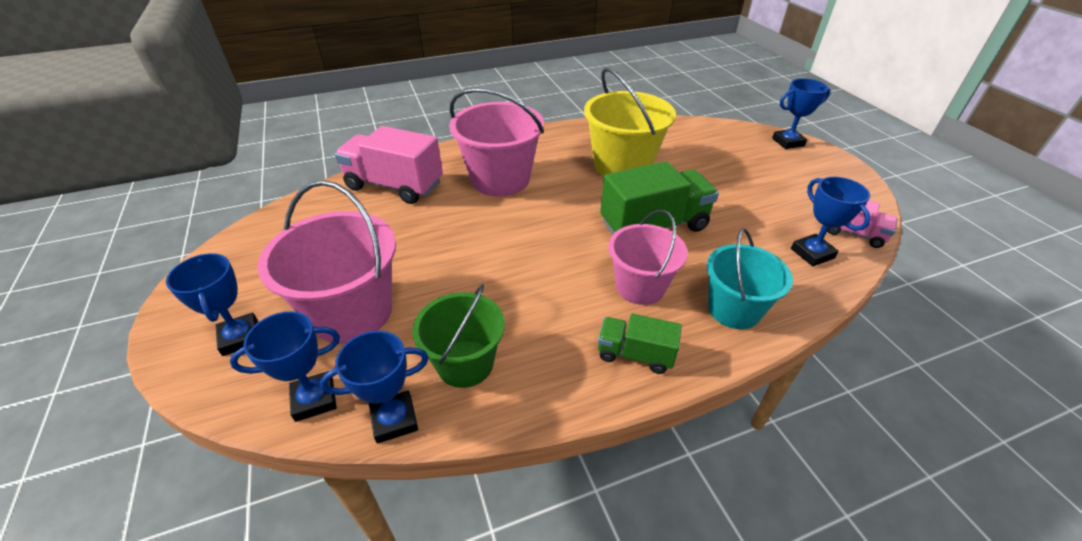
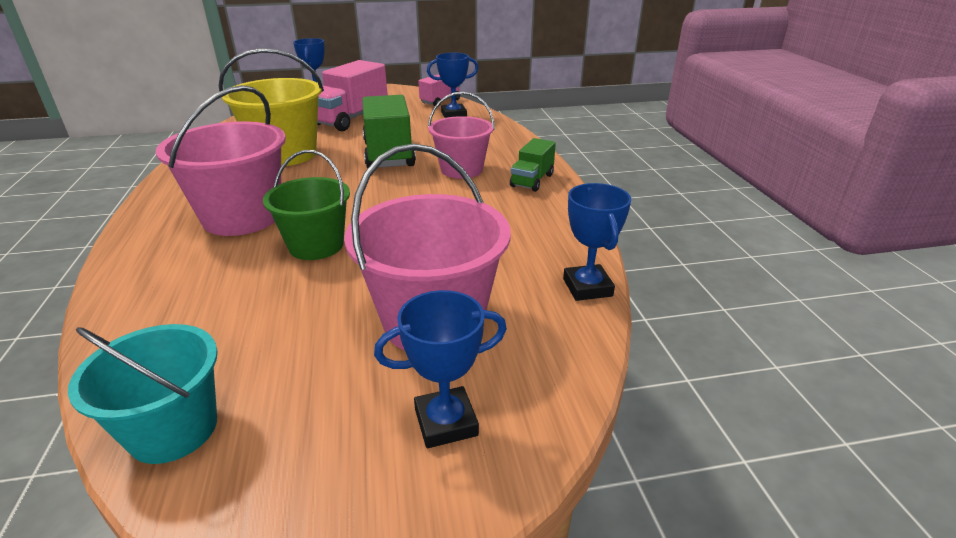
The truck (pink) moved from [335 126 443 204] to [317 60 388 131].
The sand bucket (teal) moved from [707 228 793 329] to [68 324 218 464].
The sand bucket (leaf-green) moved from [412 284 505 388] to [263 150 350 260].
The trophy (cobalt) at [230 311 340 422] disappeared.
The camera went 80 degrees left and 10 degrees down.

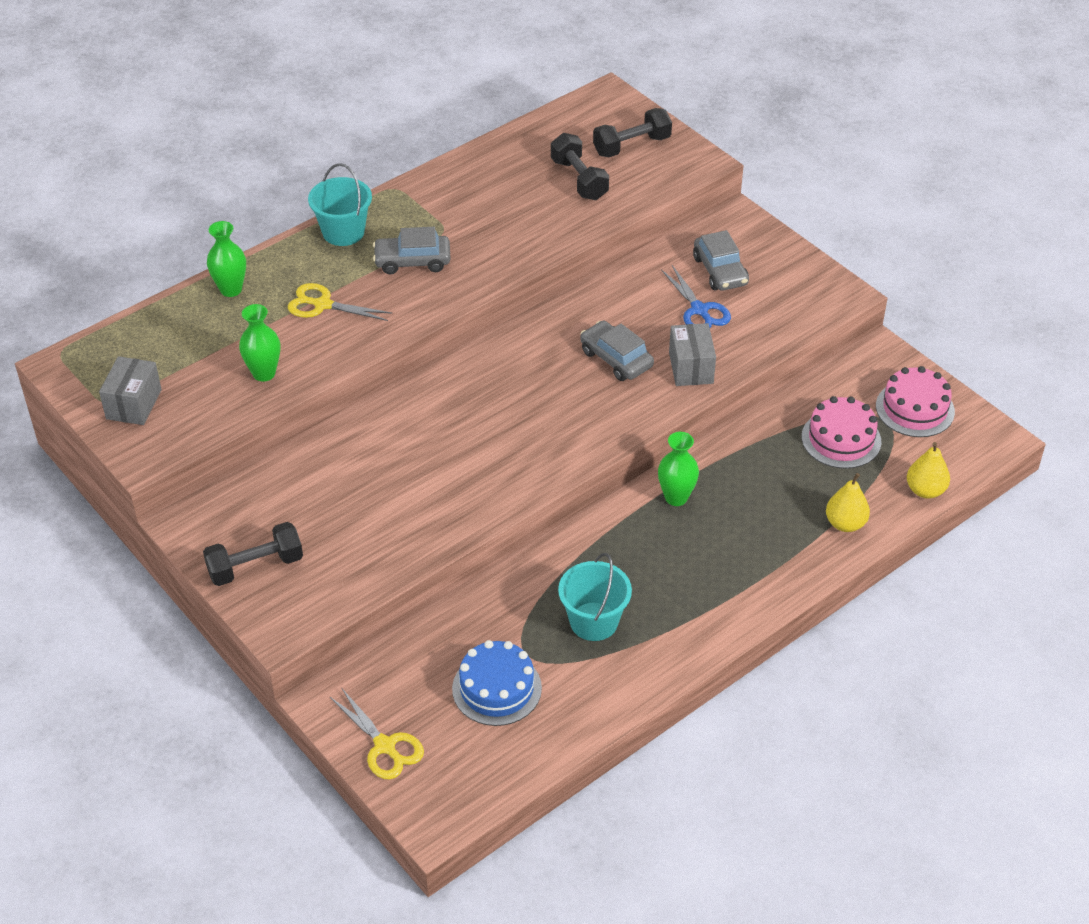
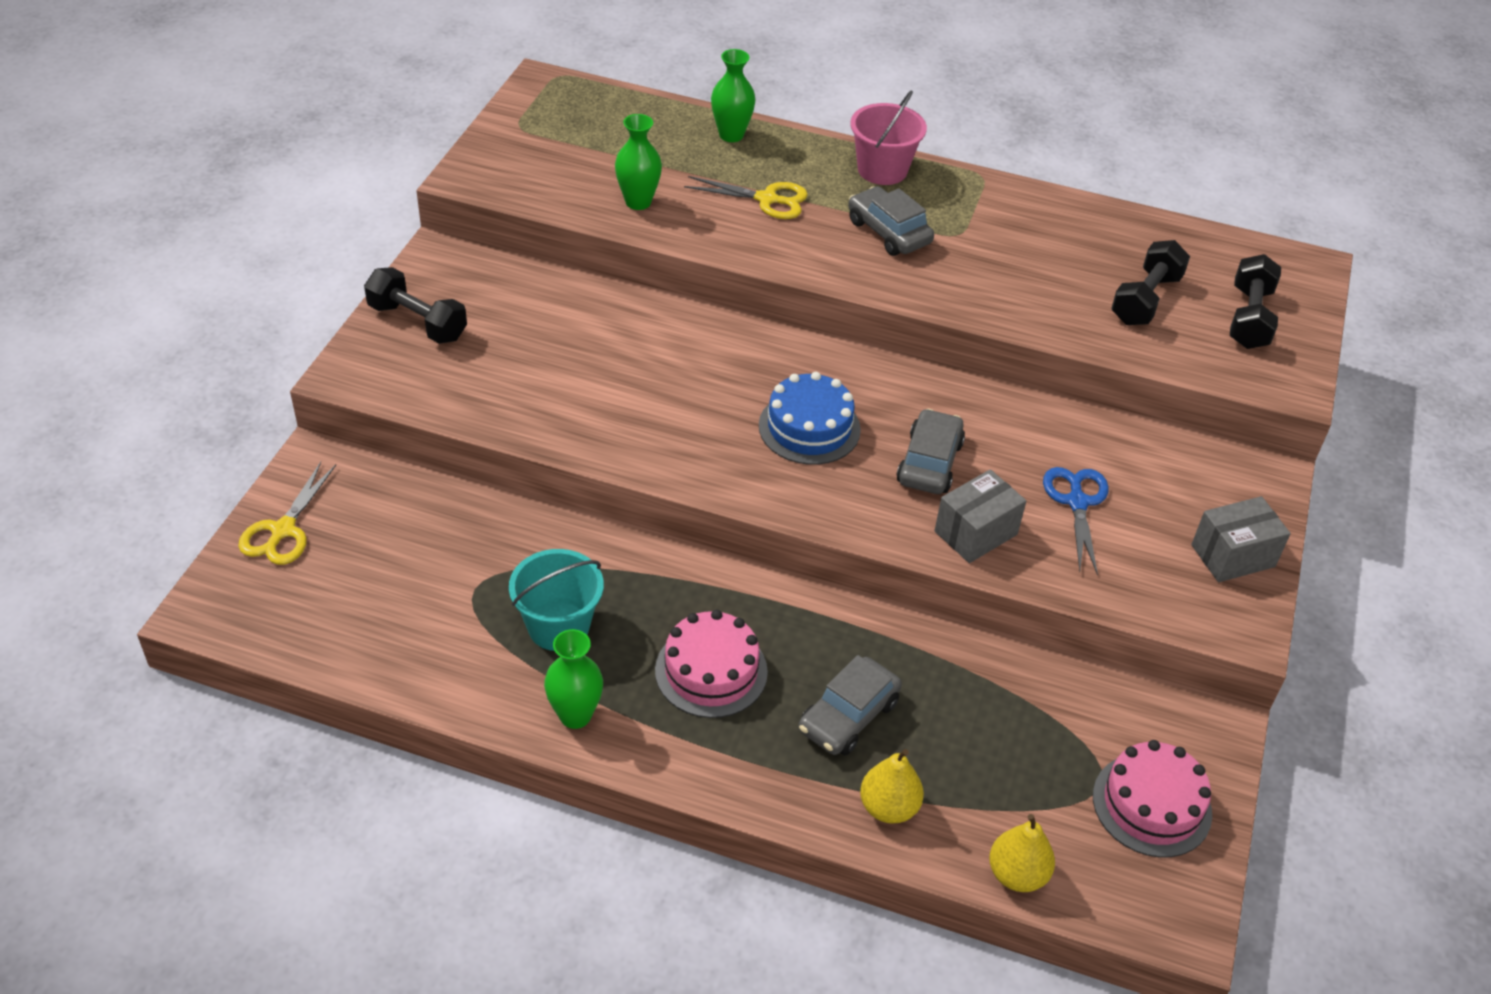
The hand weight (ebony) at [593 108 672 157] turned 75 degrees clockwise.
The sand bucket (teal) at [308 163 372 246] became the sand bucket (pink) at [850 90 927 185].
The automobile (grey) moved from [693 230 749 291] to [799 655 902 756].
The scissors (cobalt) at [661 265 731 328] turned 150 degrees clockwise.
The scissors (yellow) at [288 283 393 321] turned 120 degrees clockwise.
The box (grey) moved from [99 356 162 425] to [1191 496 1291 582].
The layer cake (pink) moved from [802 396 882 469] to [655 610 768 718].
The vase (leaf-green) moved from [658 432 699 506] to [544 629 603 729].
The layer cake (cobalt) moved from [452 640 542 726] to [759 372 861 465].
The camera went 55 degrees right and 0 degrees up.

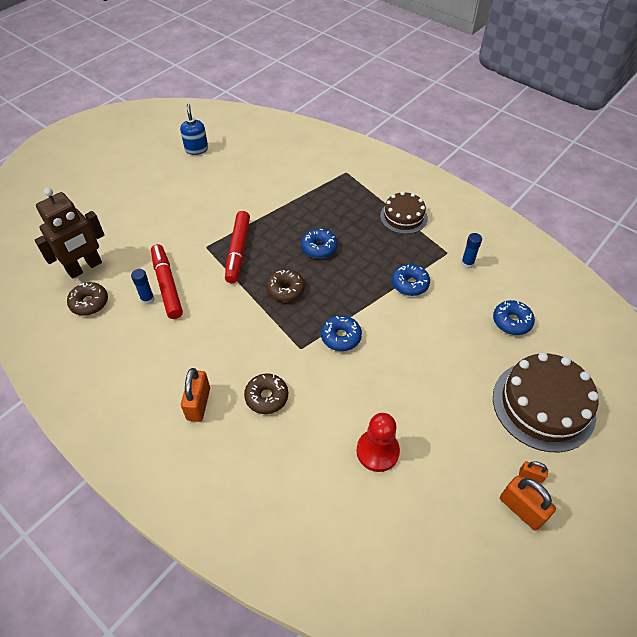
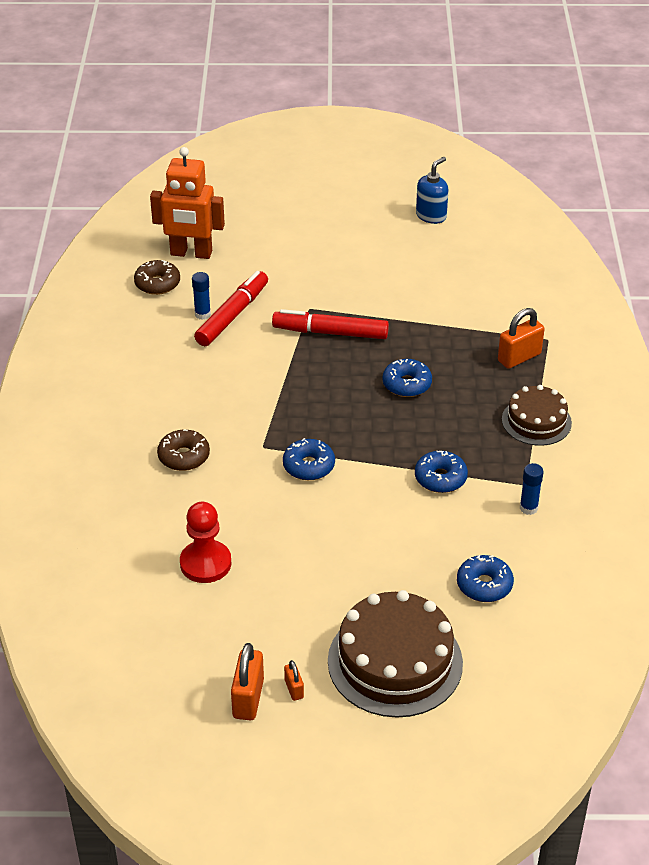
The robot (russet) at [35 188 104 279] became the robot (bright orange) at [150 147 225 259].
The marker (red) at [225 211 250 283] turned 45 degrees clockwise.
The glazed donut (russet) at [266 269 305 302] disappeared.
The lock (bright orange) moved from [181 368 210 422] to [498 308 545 369].
The camera went 50 degrees right and 10 degrees down.

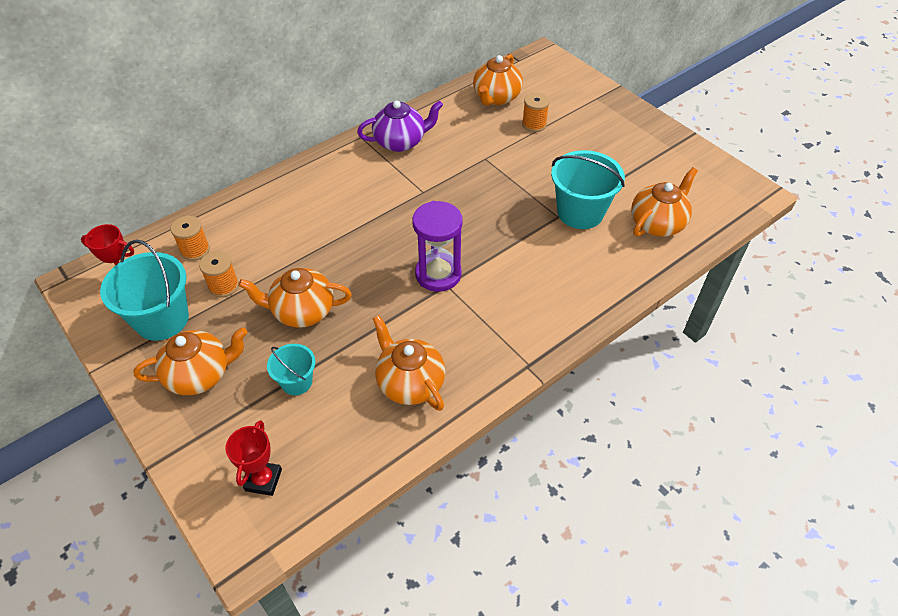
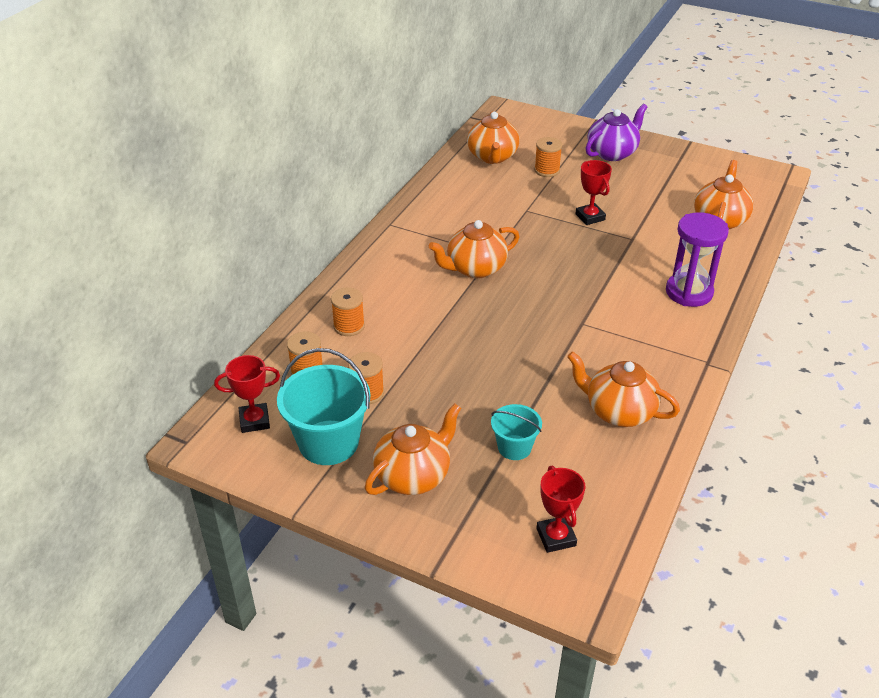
The china teapot (royal purple) moved from [357 100 443 152] to [586 104 648 161].
The sand bucket (teal) at [551 150 625 229] disappeared.
The sand timer (royal purple) moved from [412 201 463 292] to [666 212 729 307].
The china teapot (bright orange) moved from [238 268 352 328] to [429 220 519 278].
The trophy (red) at [575 160 612 225] appeared.
The bobbin (bright orange) at [331 287 365 336] appeared.
The camera went 25 degrees left and 10 degrees down.

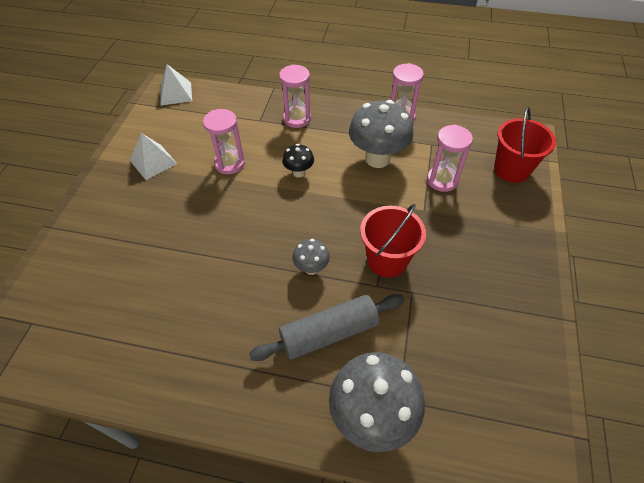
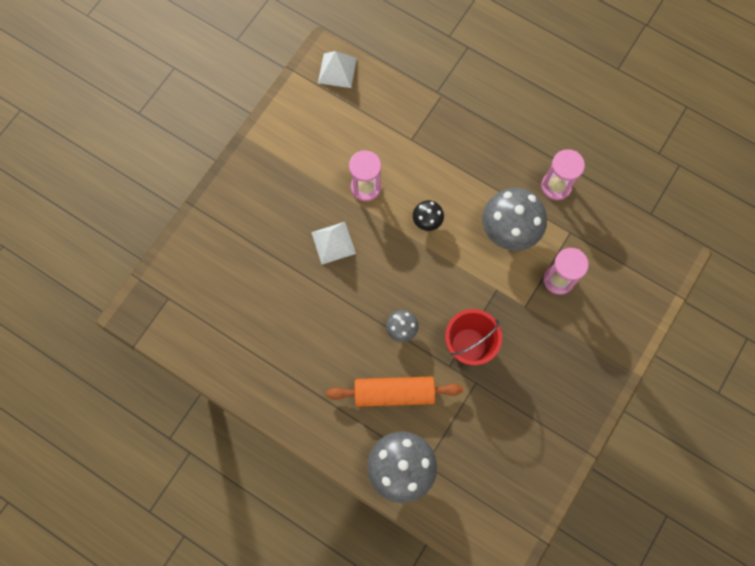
The sand timer (pink) at [279 64 311 128] disappeared.
The sand bucket (red) at [494 107 556 183] disappeared.
The solid pyramid (pure white) moved from [130 133 177 180] to [311 222 356 264].
The dough roller (grey) at [249 294 405 361] became the dough roller (bright orange) at [326 377 463 407].
The camera went 20 degrees right and 20 degrees up.

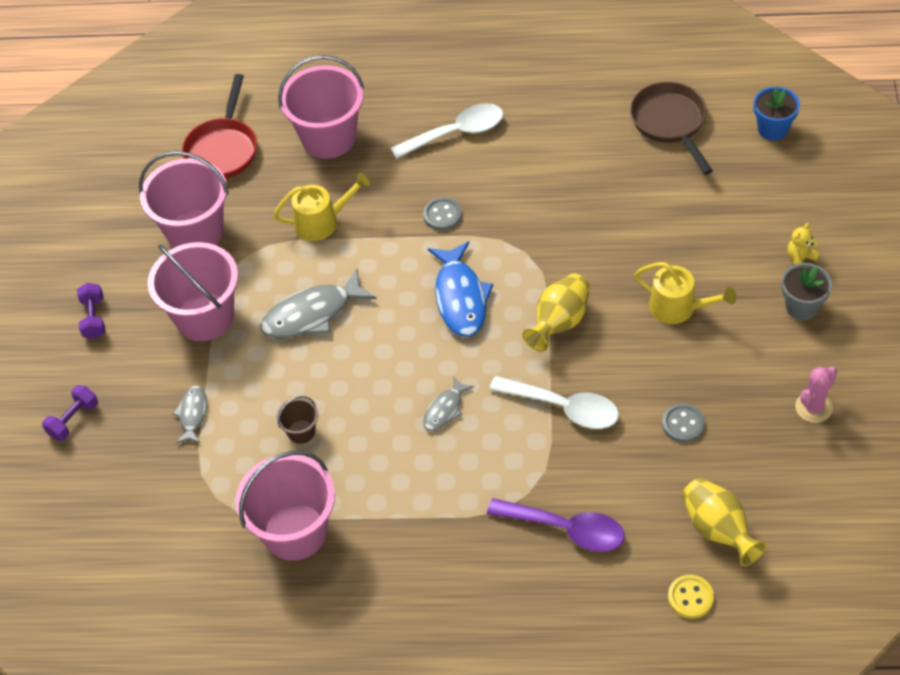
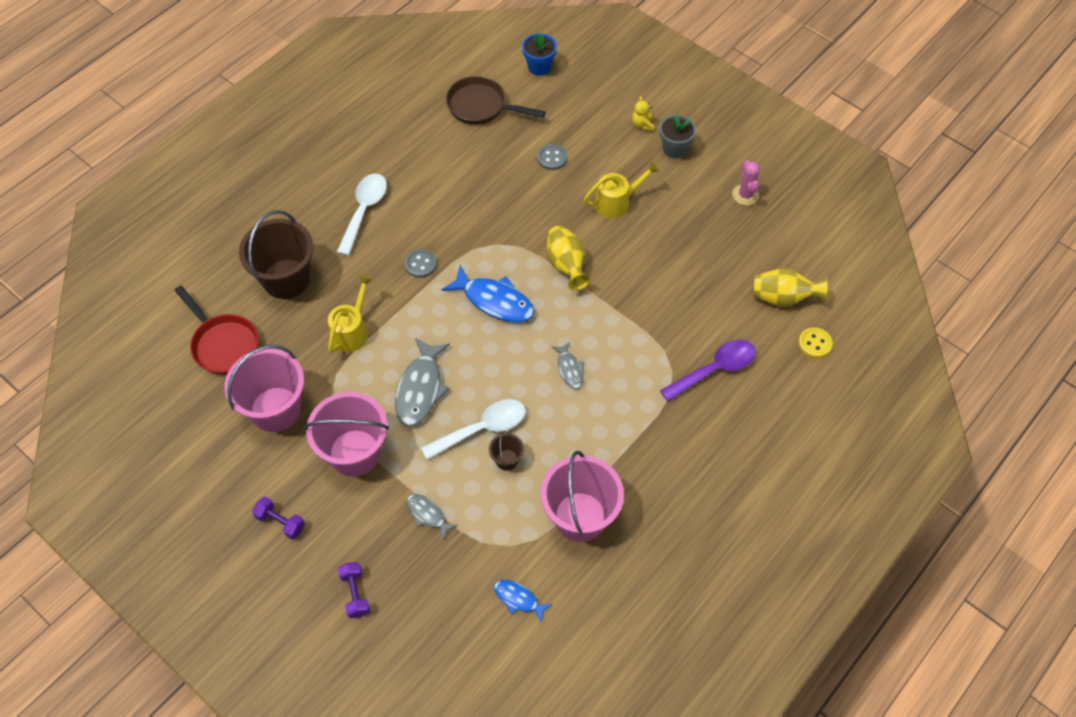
The sand bucket (pink) at [278 55 364 159] became the sand bucket (russet) at [239 210 313 299].
The tablespoon (pure white) moved from [489 376 619 429] to [421 399 526 460].
The button (grey) moved from [662 403 705 443] to [537 144 567 170].
The fish figure (cobalt) at [494 580 552 622] appeared.
The camera went 55 degrees left and 5 degrees up.

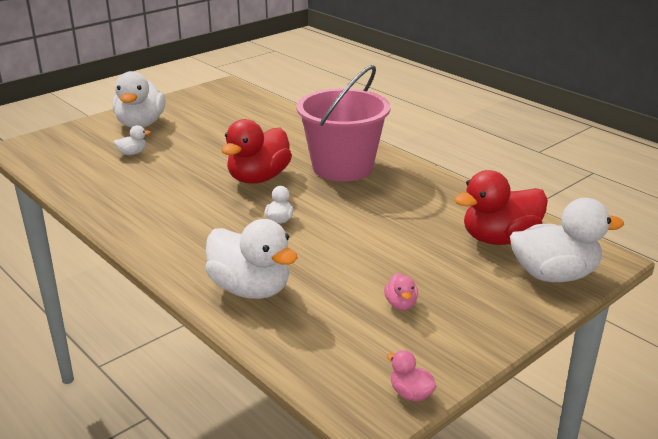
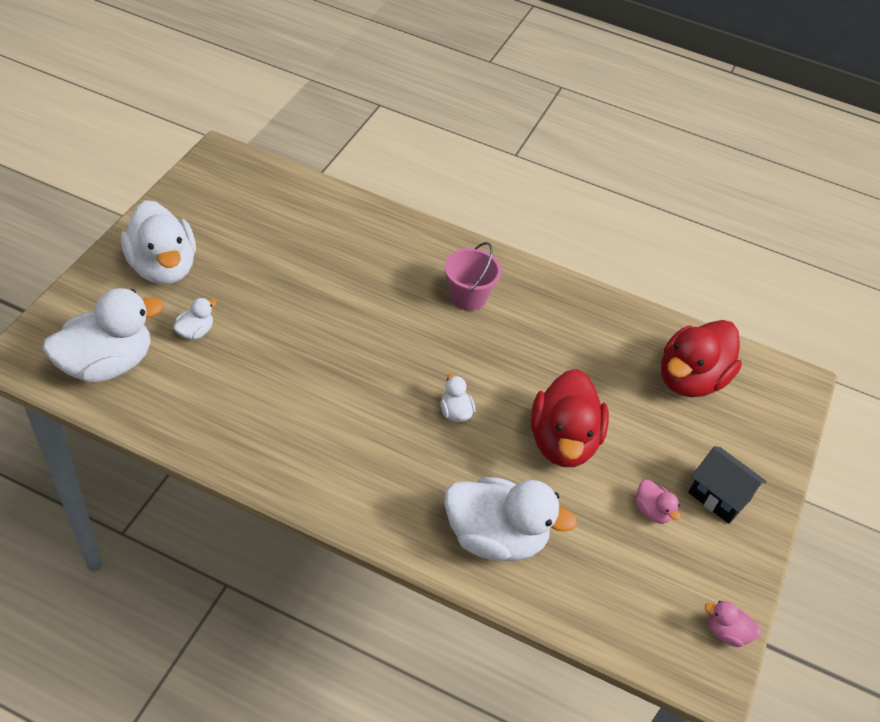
The sand bucket (pink) at [296 65 391 181] changed to 0.50 times the size.
The toy duck (red) moved from [221 119 292 184] to [531 369 609 467].
The toy duck (pure white) moved from [510 198 624 282] to [43 288 163 382].
The toy house (ebony) at [688 446 767 524] appeared.
The camera went 30 degrees left and 20 degrees up.

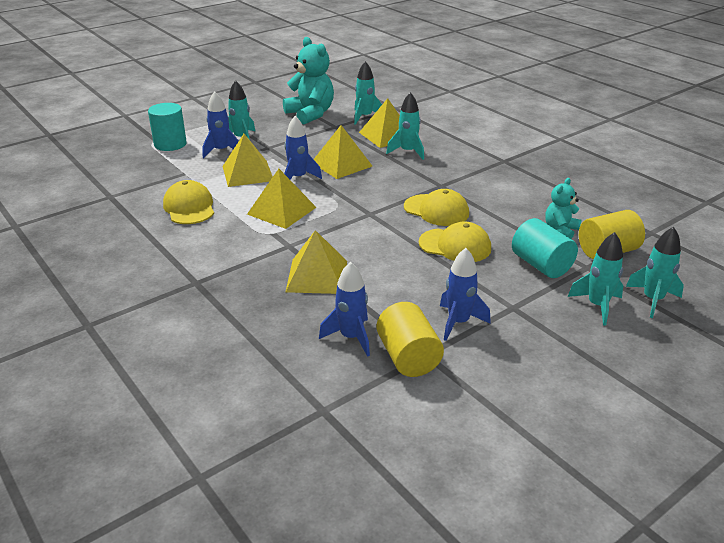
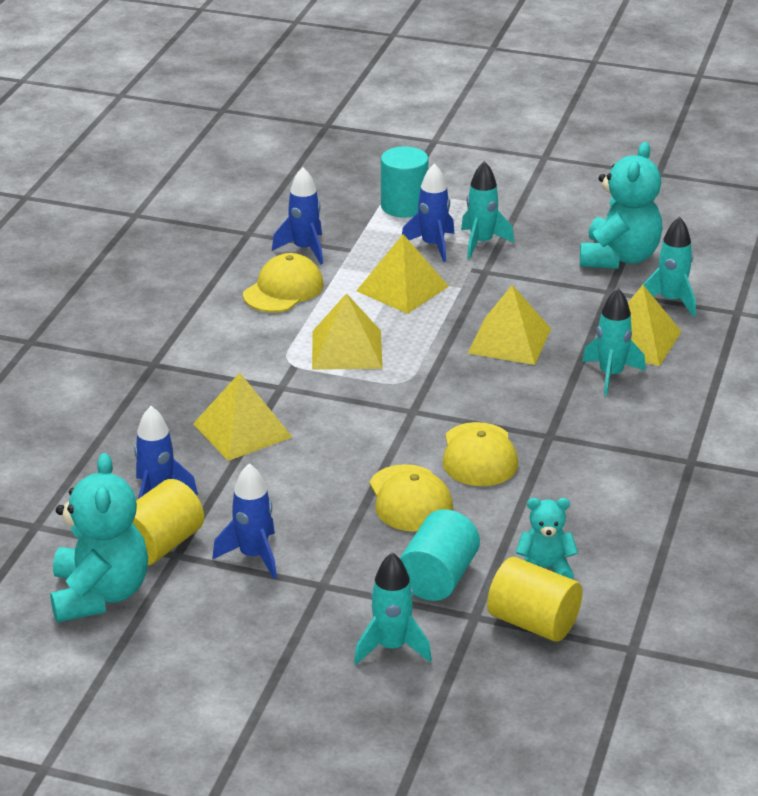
The toy rocket (cobalt) moved from [284 116 322 180] to [272 167 323 264].
The toy rocket (teal) at [626 227 684 318] disappeared.
The teddy bear (teal) at [50 453 148 623] appeared.
The camera went 55 degrees right and 0 degrees up.

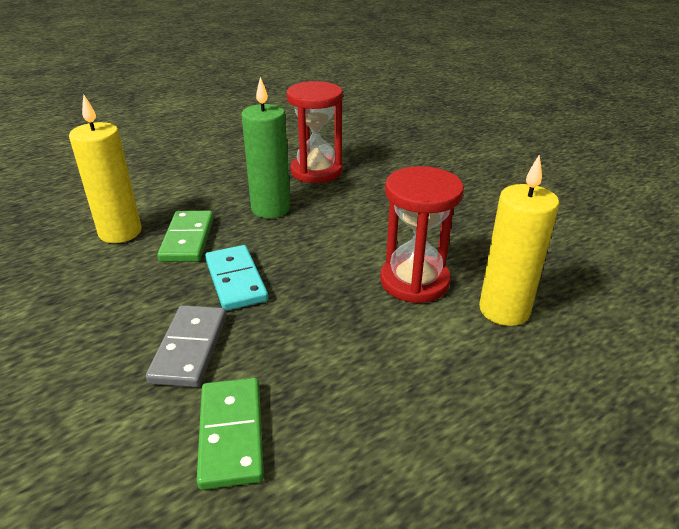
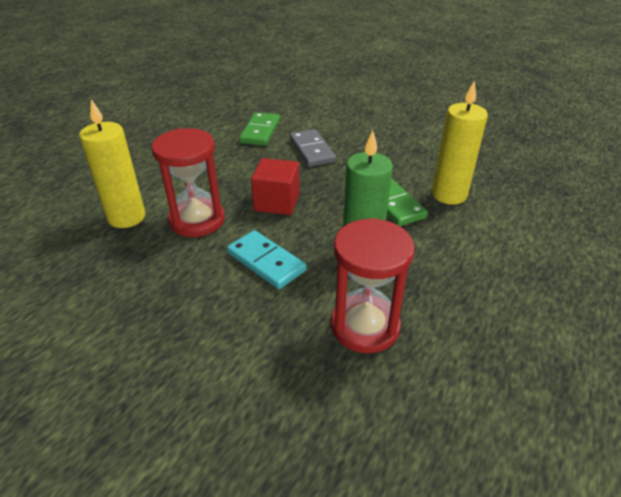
The domino piece (teal) moved from [205 245 268 311] to [227 230 306 289].
The domino piece (leaf-green) at [197 378 264 490] turned 45 degrees clockwise.
The block (red) at [251 158 300 215] appeared.
The camera went 155 degrees right and 5 degrees up.

